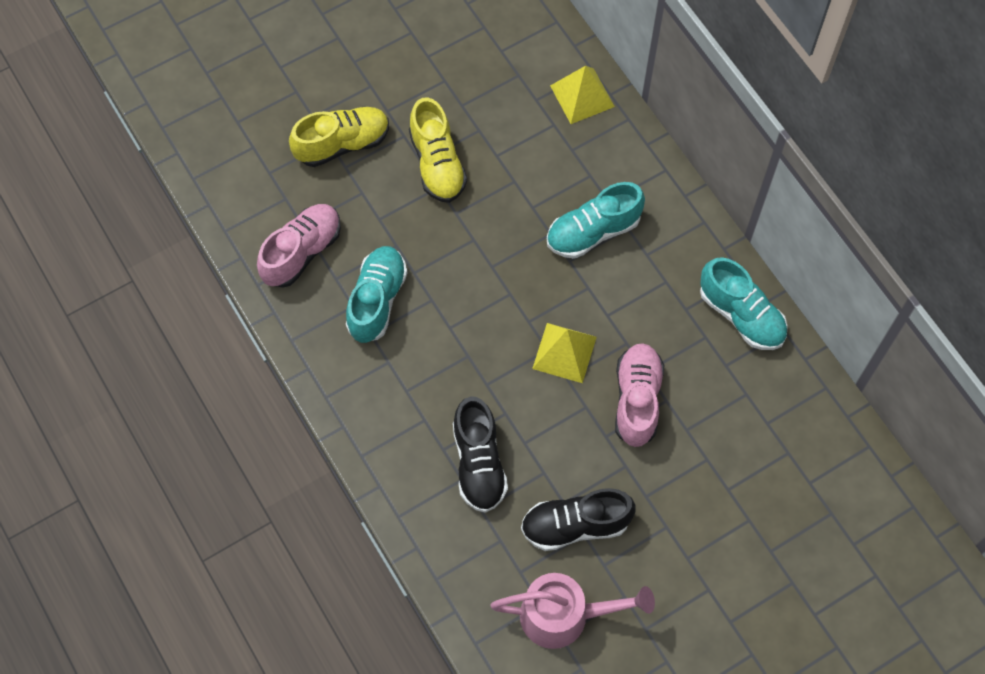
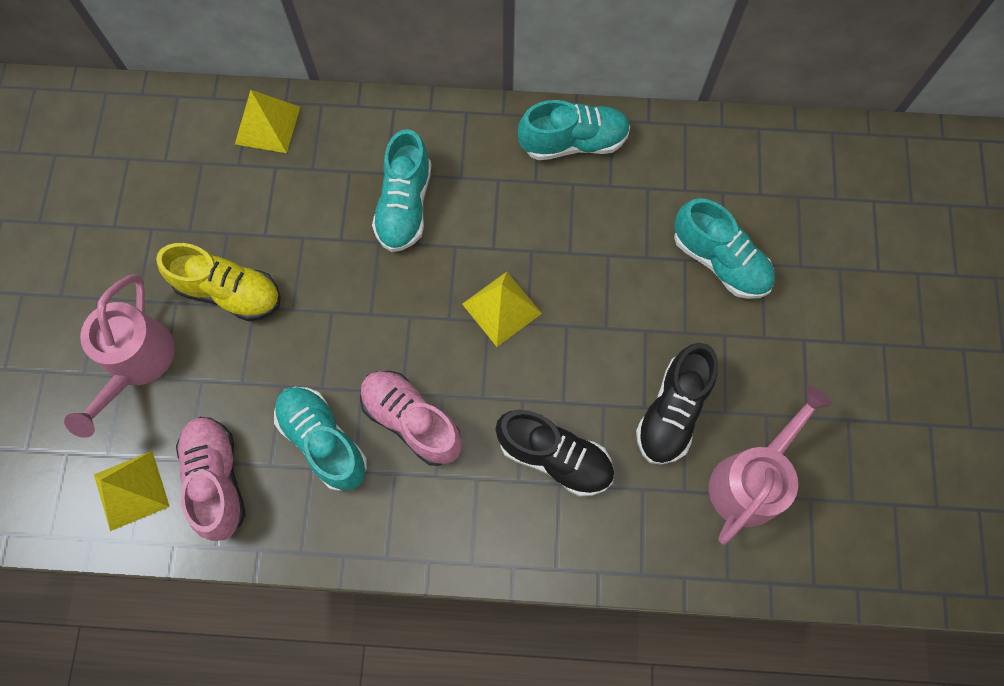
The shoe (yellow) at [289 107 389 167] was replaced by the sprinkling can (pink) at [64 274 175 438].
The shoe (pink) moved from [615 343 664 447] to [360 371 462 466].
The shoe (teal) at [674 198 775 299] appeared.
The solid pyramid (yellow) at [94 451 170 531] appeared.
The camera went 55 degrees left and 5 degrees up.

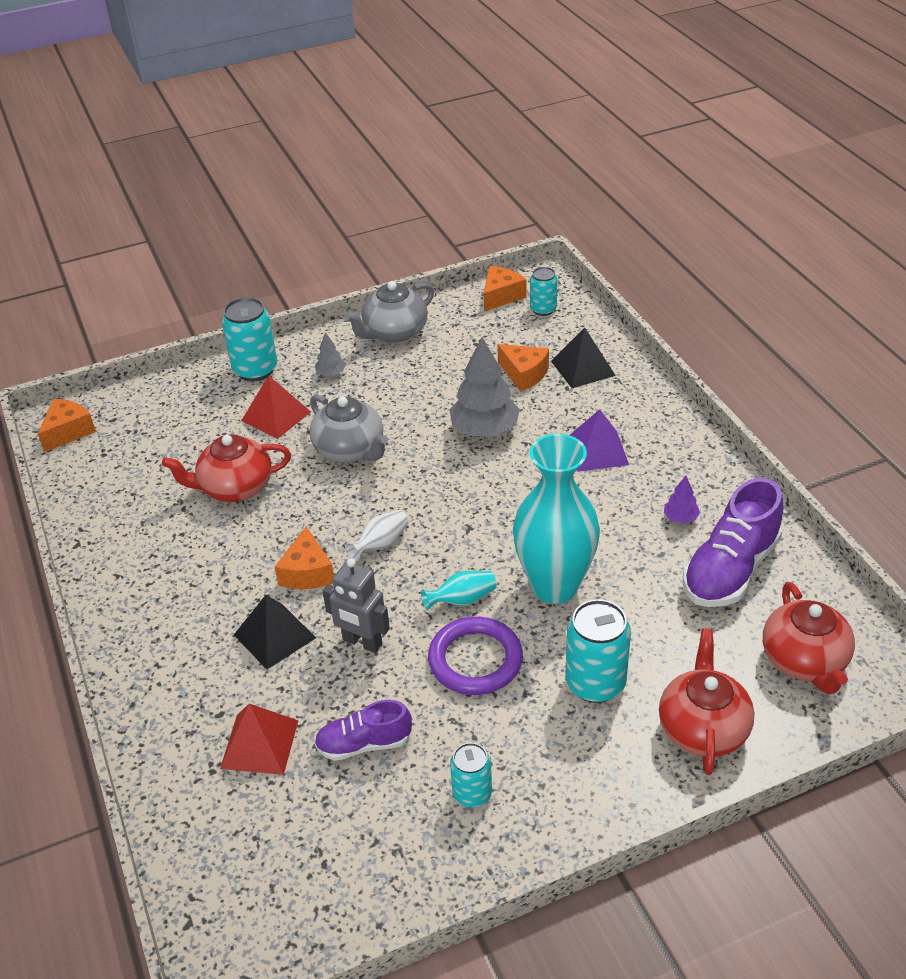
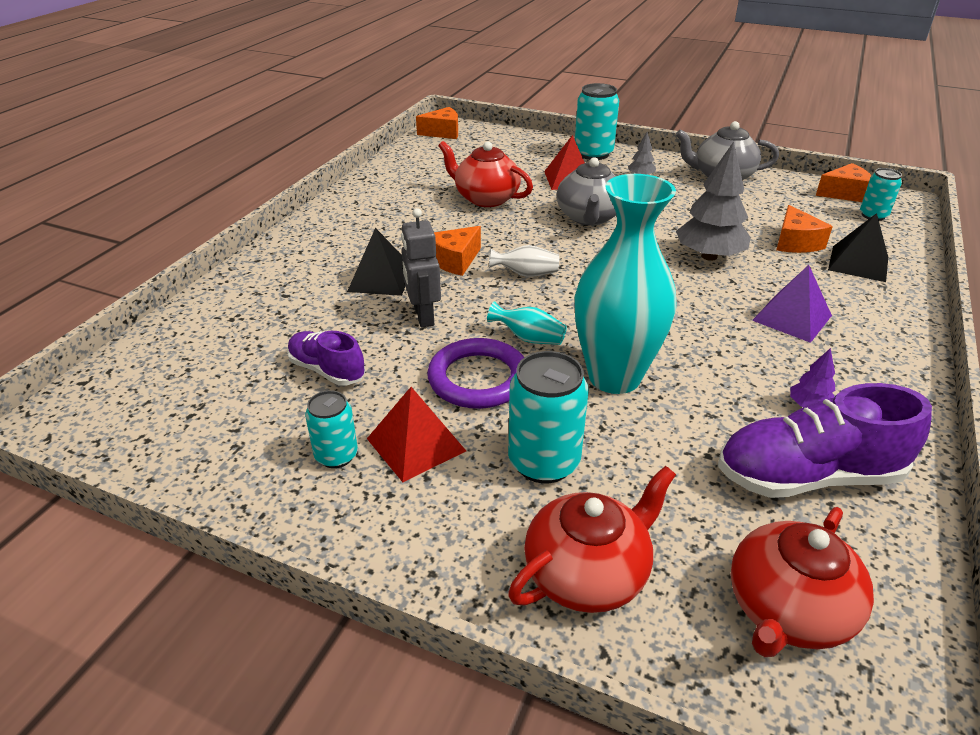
The solid pyramid (red) moved from [220 704 298 775] to [367 387 466 482].
The camera went 45 degrees right and 5 degrees down.

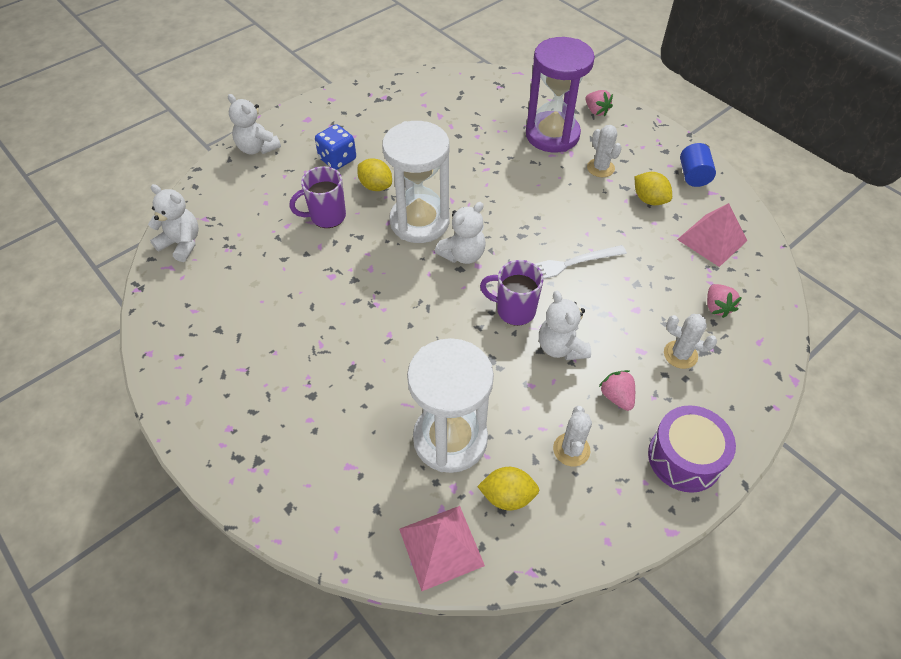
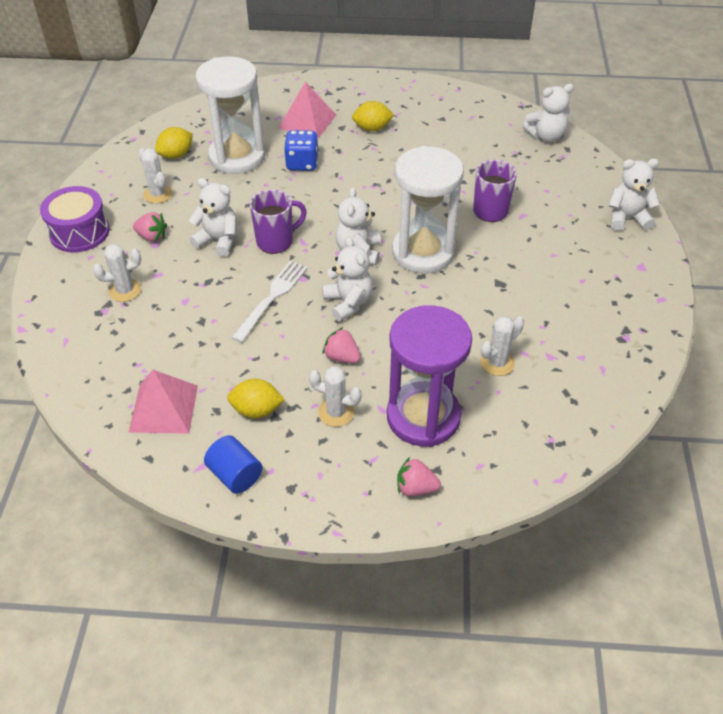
The die (cobalt) moved from [315 124 356 170] to [284 130 319 171].
The lemon (yellow) moved from [357 158 392 191] to [352 101 394 131].
The berry (pink) moved from [707 284 742 318] to [323 327 361 363].
The solid pyramid (pink) moved from [399 506 485 591] to [278 82 336 138].
The teddy bear (pure white) at [322 236 373 321] appeared.
The cactus (pure white) at [480 316 524 376] appeared.
The camera went 135 degrees right and 5 degrees down.

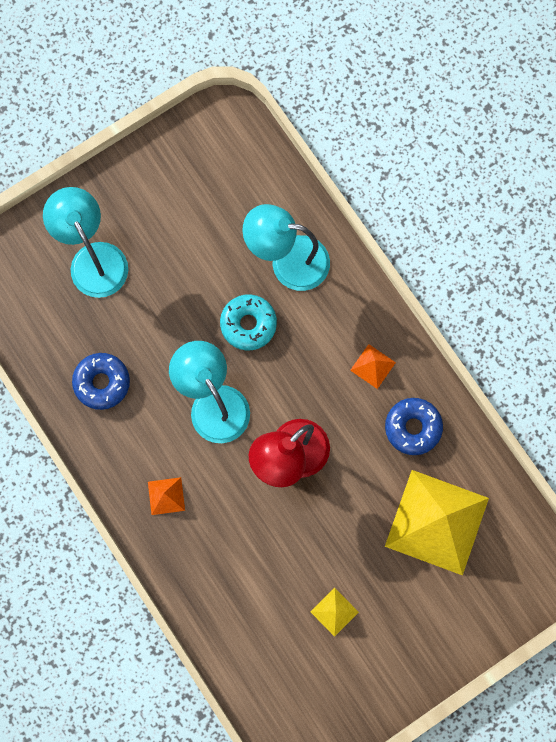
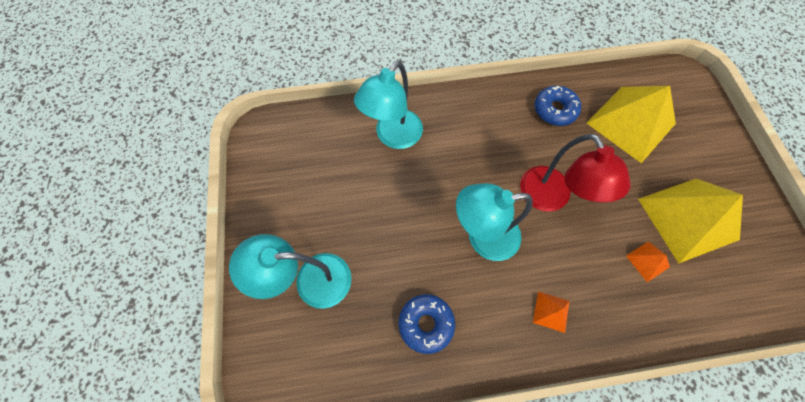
The glazed donut (teal) at [220 294 277 351] disappeared.
The solid pyramid (bright orange) moved from [350 344 396 389] to [626 241 670 282].
The solid pyramid (yellow) at [311 588 359 637] changed to 2.42 times the size.
The camera went 65 degrees left and 10 degrees down.

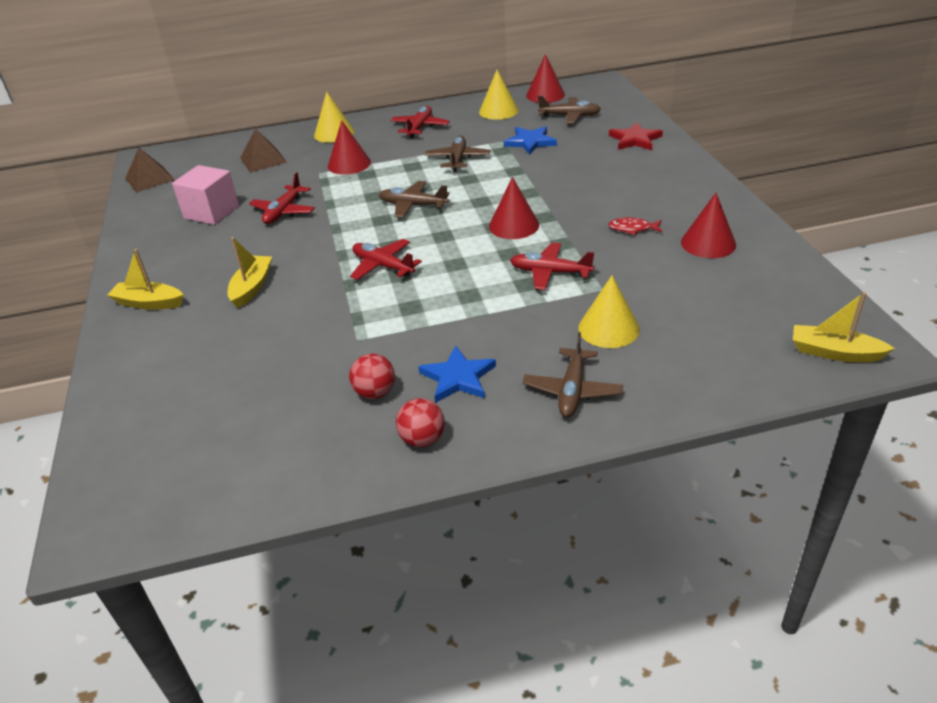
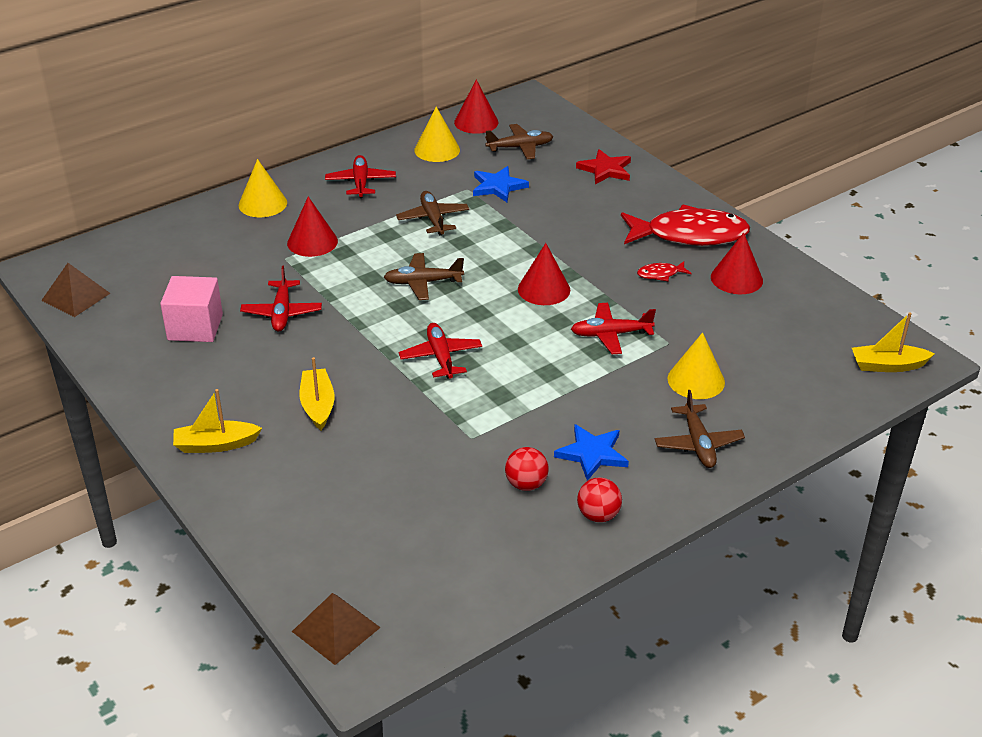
The solid pyramid (russet) moved from [240 129 287 172] to [292 593 381 665].
The toy plane (red) at [350 239 422 280] turned 60 degrees clockwise.
The fish figure (red) at [621 204 750 246] appeared.
The camera went 25 degrees left and 0 degrees up.

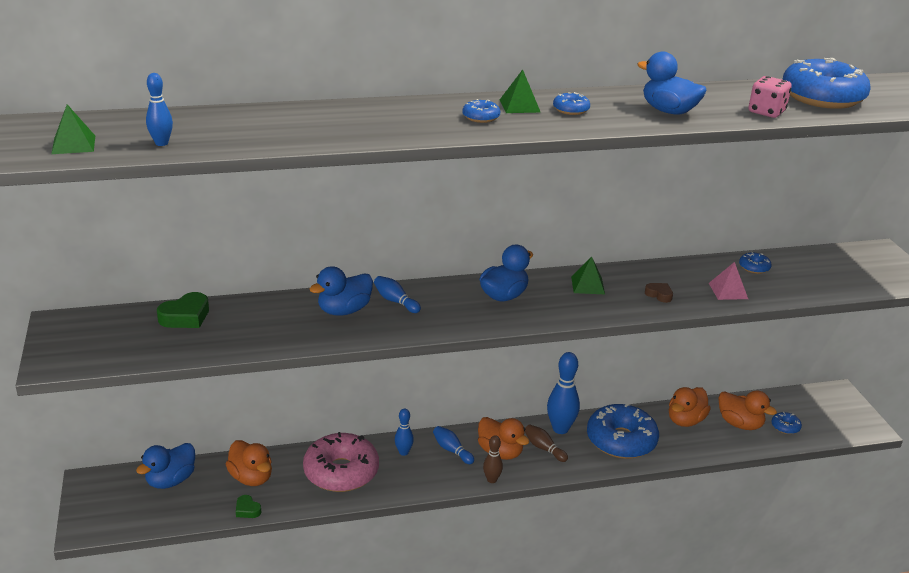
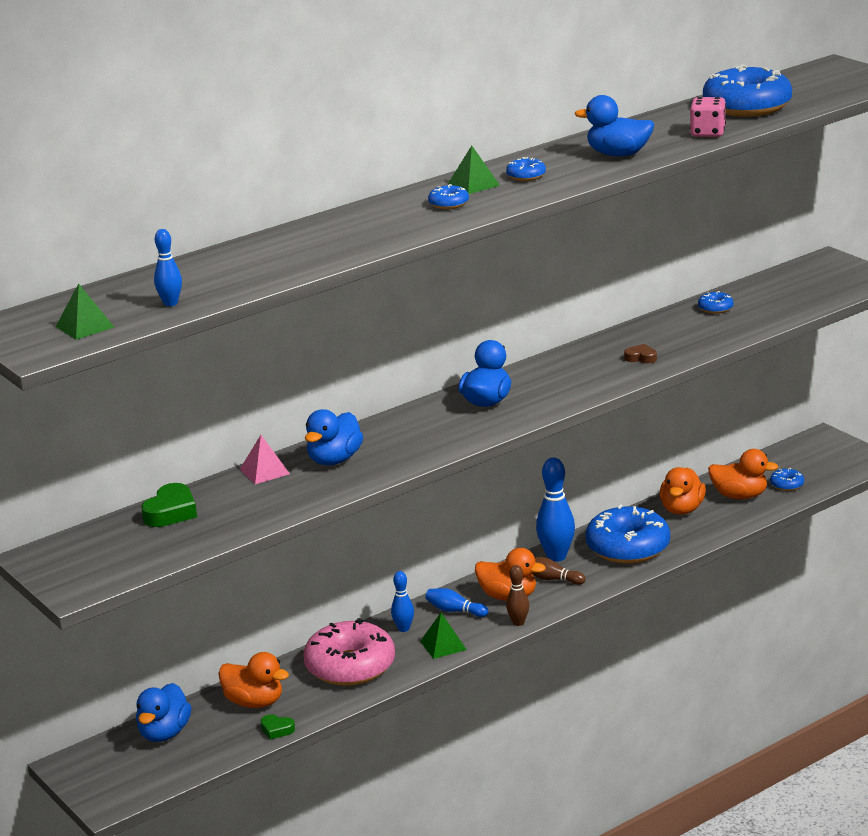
The solid pyramid (leaf-green) moved from [571 256 605 294] to [420 613 467 659].
The solid pyramid (pink) moved from [709 262 748 300] to [240 435 290 484].
The skittle (cobalt) at [374 276 421 313] disappeared.
The camera went 20 degrees left and 5 degrees down.

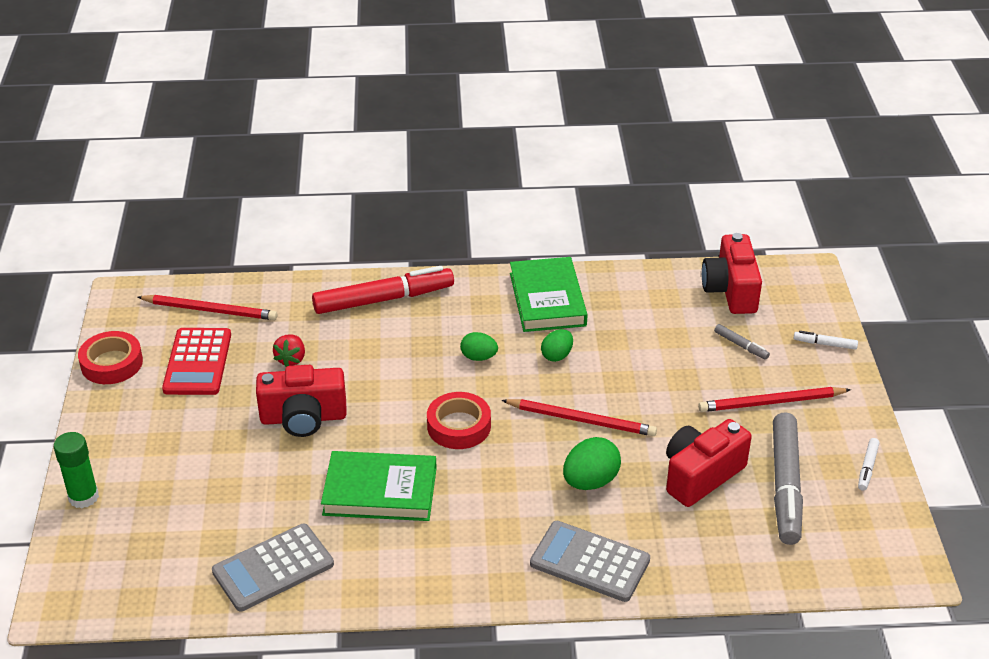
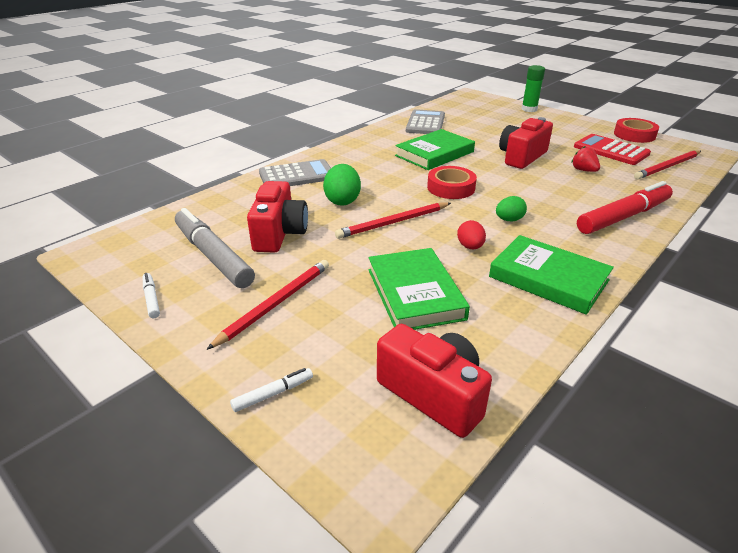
The marker (red) at [312 266 454 314] turned 150 degrees counterclockwise.
The marker (grey) at [714 324 770 360] disappeared.
The egg shape (leaf-green) at [541 329 573 362] became the egg shape (red) at [457 220 486 249].
The hardcover (leaf-green) at [368 248 470 330] appeared.
The camera went 135 degrees right and 5 degrees down.

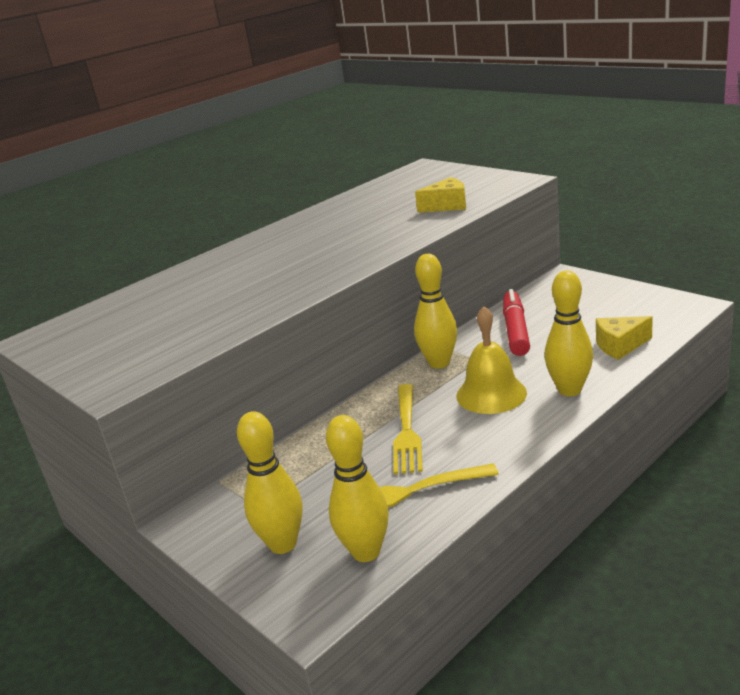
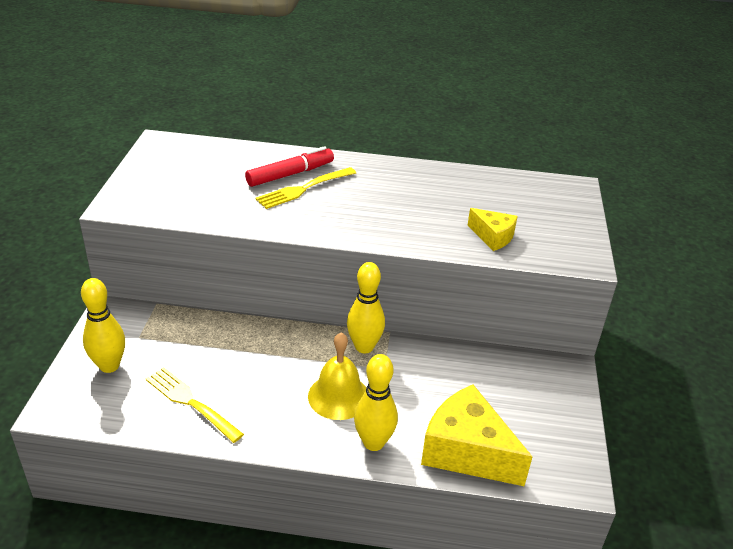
The marker (red) moved from [503 289 530 356] to [245 146 334 187].
The piece of cheese (yellow) at [596 316 653 360] changed to 1.88 times the size.
The dinner fork (yellow) moved from [393 384 423 474] to [255 167 356 209].
The skittle (yellow) at [326 415 389 562] disappeared.
The camera went 45 degrees right and 10 degrees up.

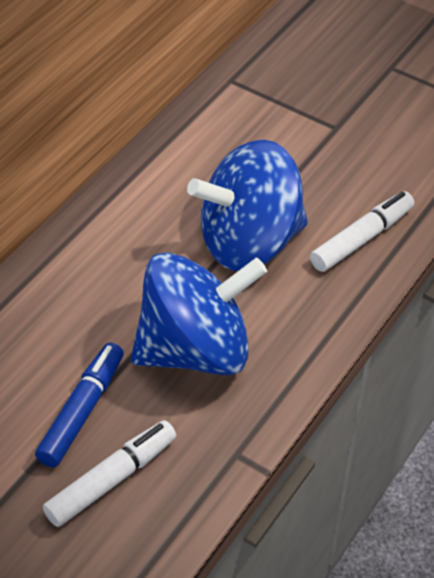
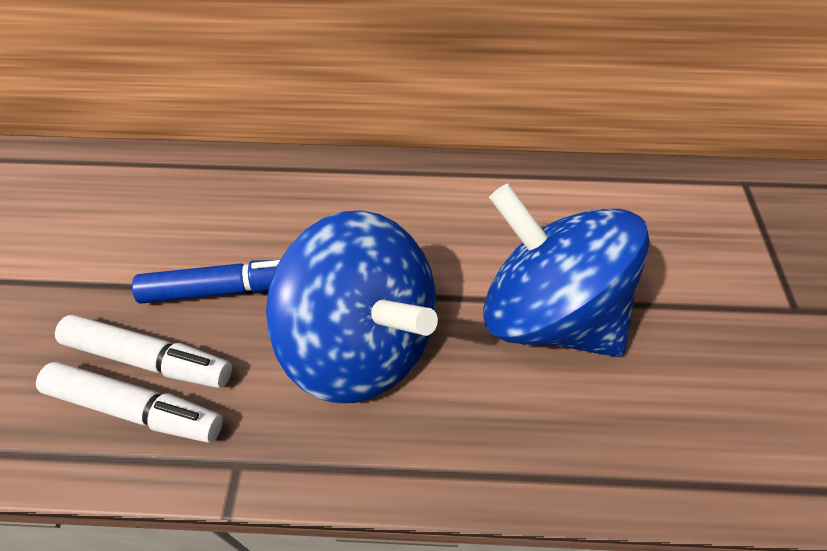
The marker (pure white) moved from [310 191 414 272] to [36 362 223 443].
The camera went 60 degrees right and 5 degrees up.

